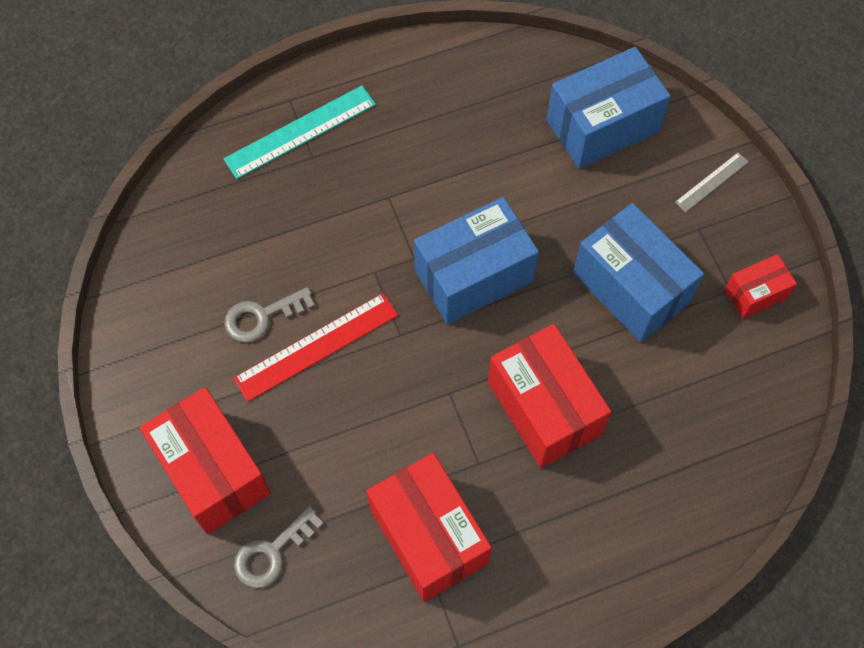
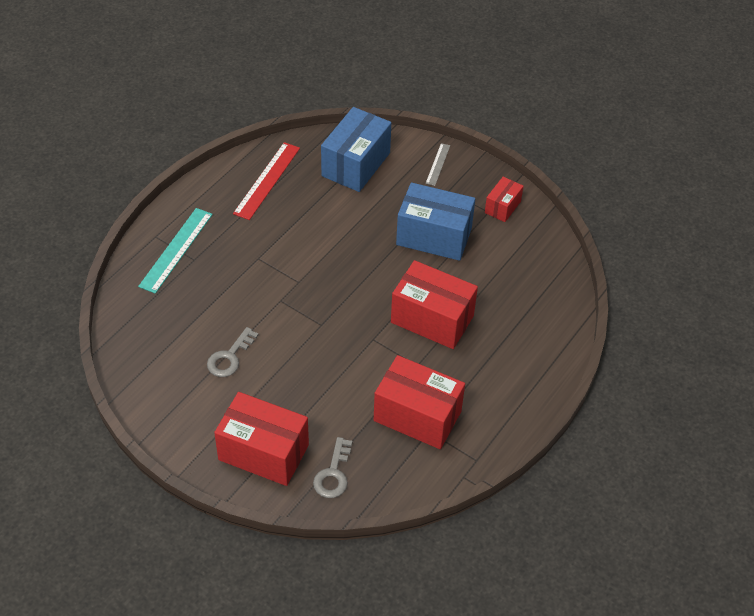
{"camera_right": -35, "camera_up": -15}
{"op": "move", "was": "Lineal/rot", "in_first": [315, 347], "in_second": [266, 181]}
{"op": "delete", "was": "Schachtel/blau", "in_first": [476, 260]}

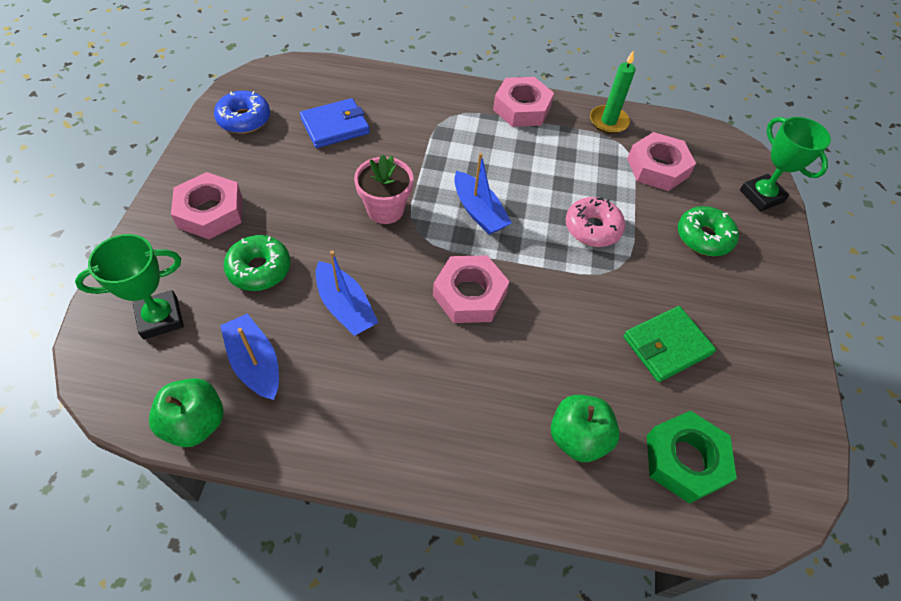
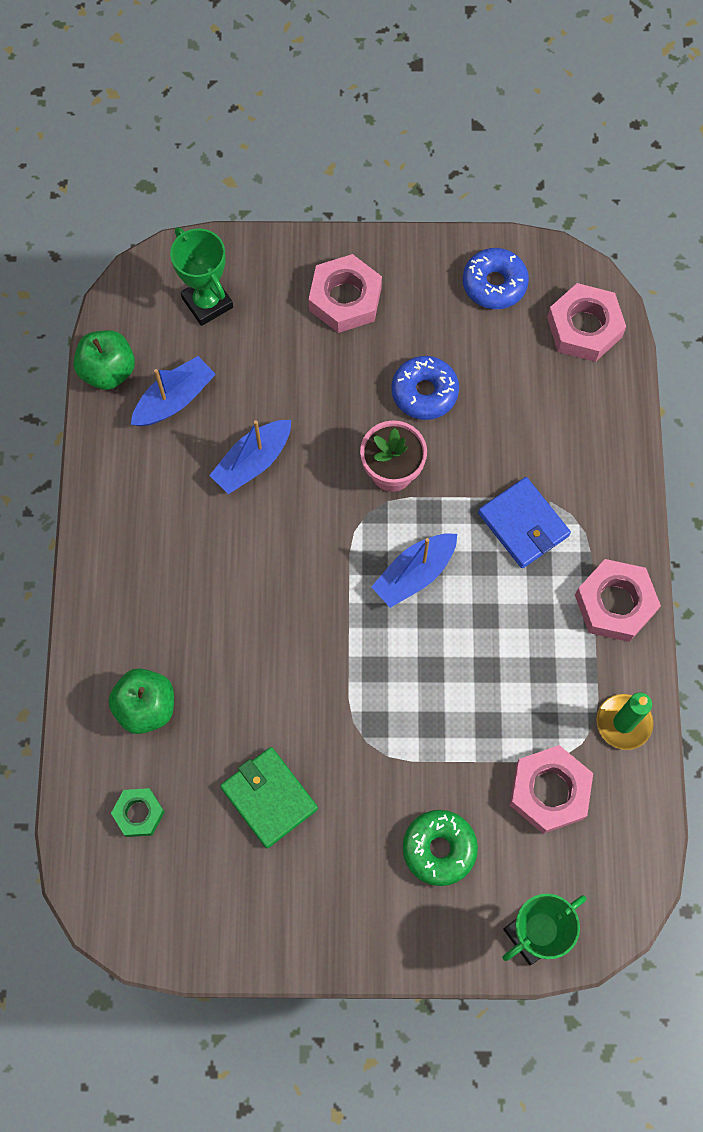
{"camera_right": 85, "camera_up": 15}
{"op": "delete", "was": "Donut/grün", "in_first": [257, 263]}
{"op": "move", "was": "Geldbörse/blau", "in_first": [335, 123], "in_second": [524, 522]}
{"op": "move", "was": "Sechskantmutter/rosa", "in_first": [471, 289], "in_second": [586, 322]}
{"op": "delete", "was": "Donut/rosa", "in_first": [595, 222]}
{"op": "resize", "was": "Sechskantmutter/grün", "in_first": [692, 457], "in_second": [138, 812], "ratio": 0.6}
{"op": "insert", "now": "Donut/blau", "in_second": [425, 388]}

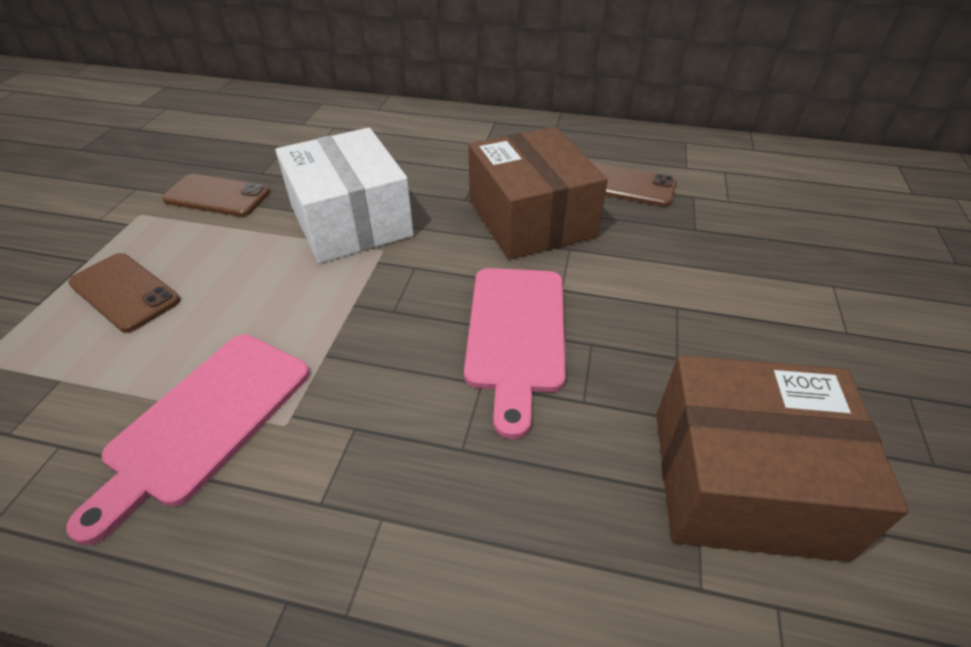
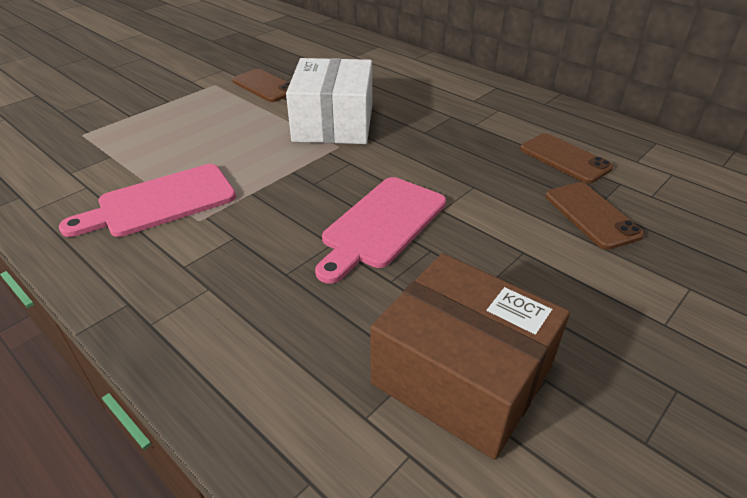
{"camera_right": 30, "camera_up": -5}
{"op": "move", "was": "Handy/braun", "in_first": [124, 293], "in_second": [594, 216]}
{"op": "delete", "was": "Schachtel/braun", "in_first": [538, 193]}

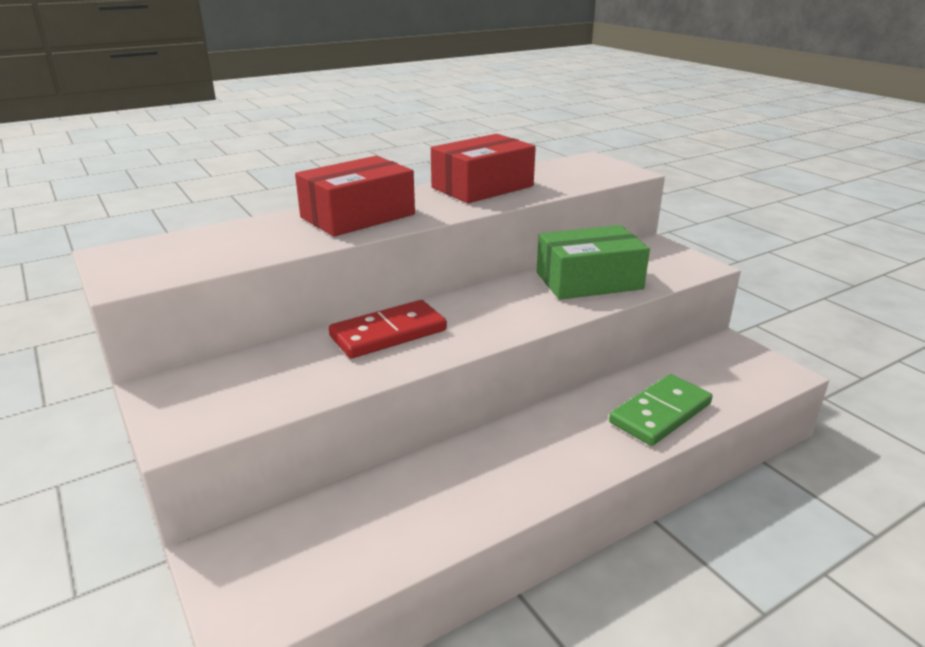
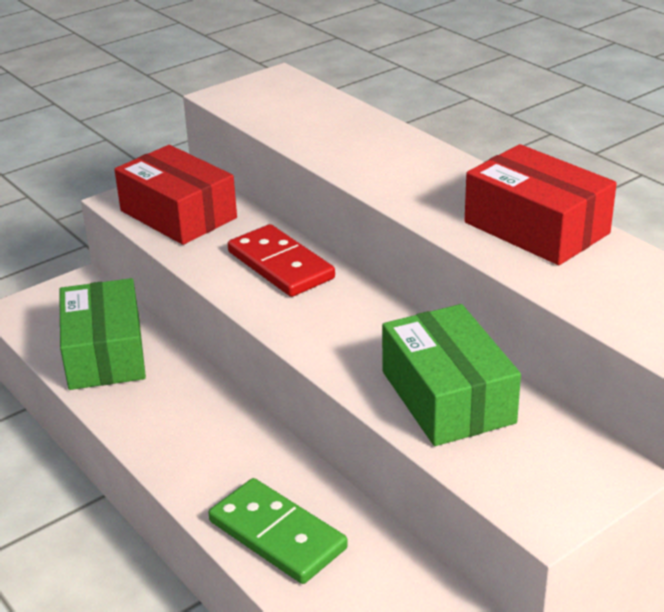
{"camera_right": 85, "camera_up": 5}
{"op": "move", "was": "Schachtel/rot", "in_first": [355, 196], "in_second": [175, 195]}
{"op": "insert", "now": "Schachtel/grün", "in_second": [102, 334]}

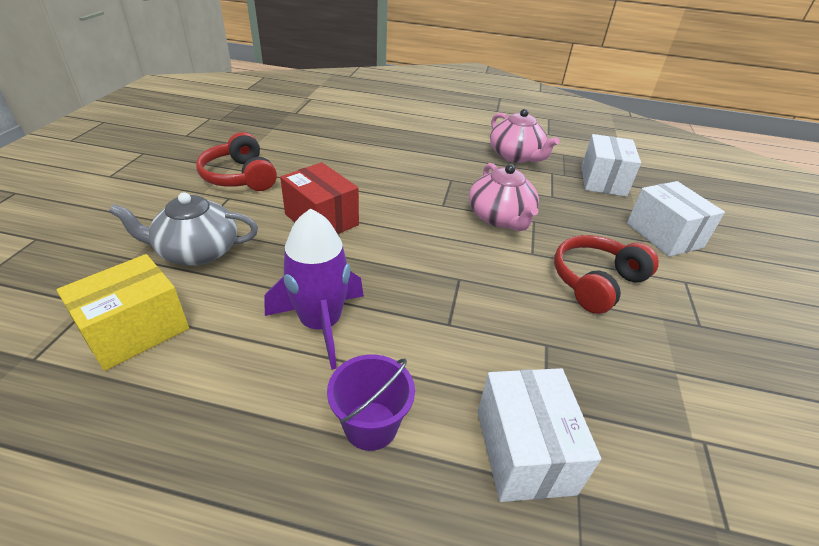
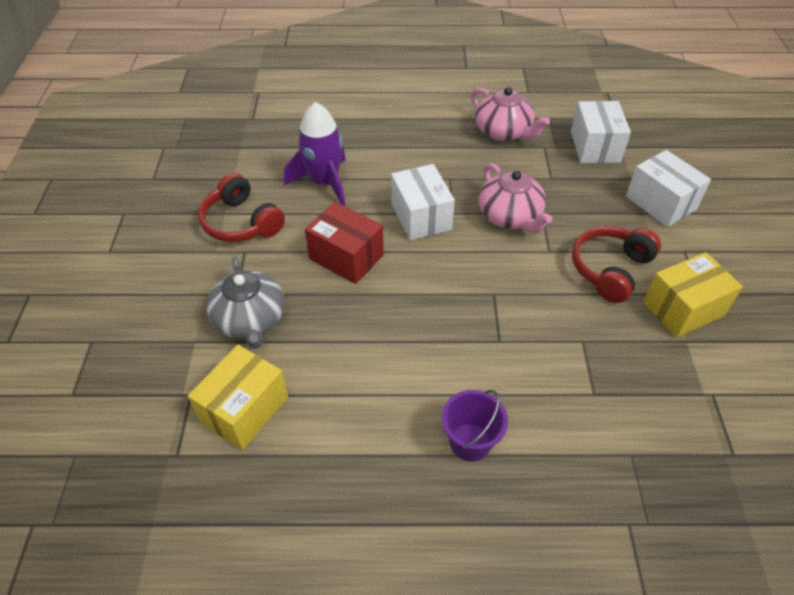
{"camera_right": -10, "camera_up": 10}
{"op": "rotate", "was": "Teekanne/grau", "in_first": [183, 229], "in_second": [246, 303], "clockwise": -90}
{"op": "move", "was": "Rakete/lila", "in_first": [314, 289], "in_second": [315, 154]}
{"op": "move", "was": "Schachtel/weiß", "in_first": [539, 435], "in_second": [423, 202]}
{"op": "insert", "now": "Schachtel/gelb", "in_second": [693, 295]}

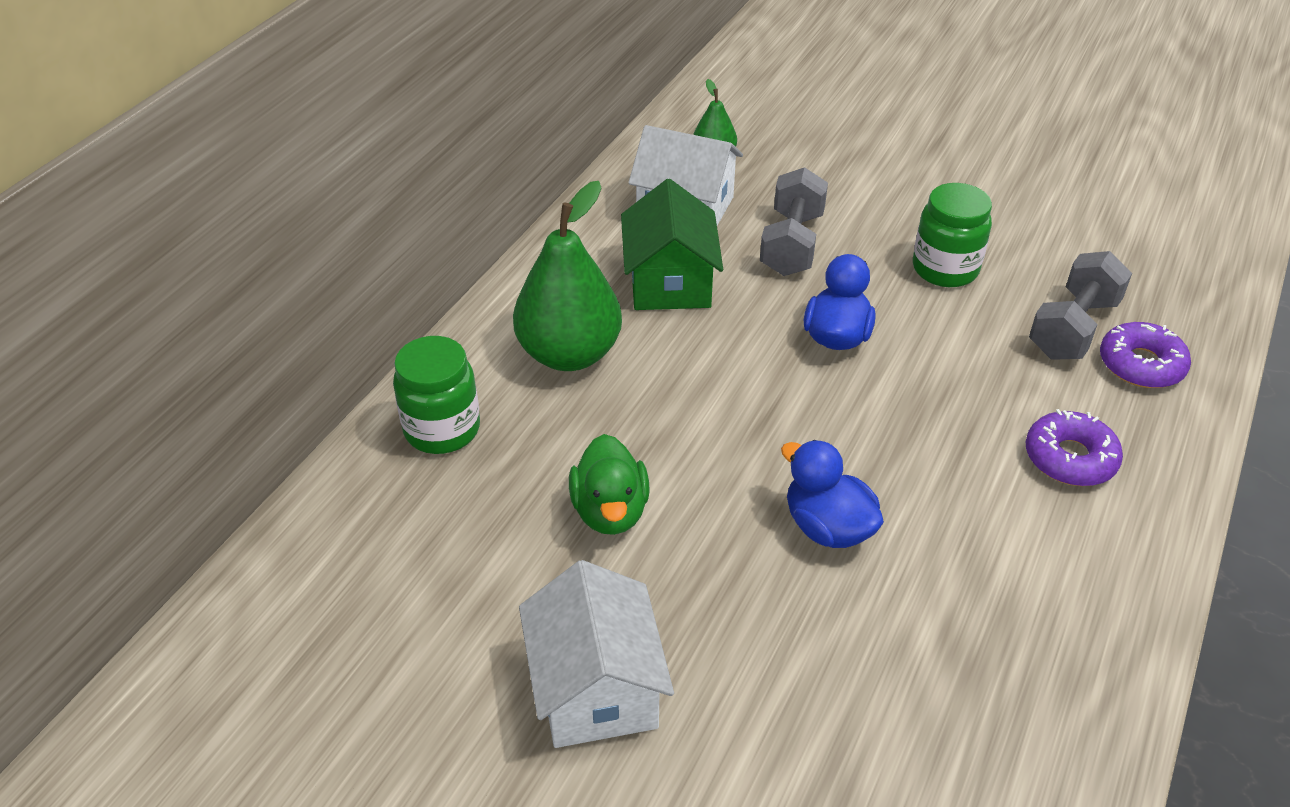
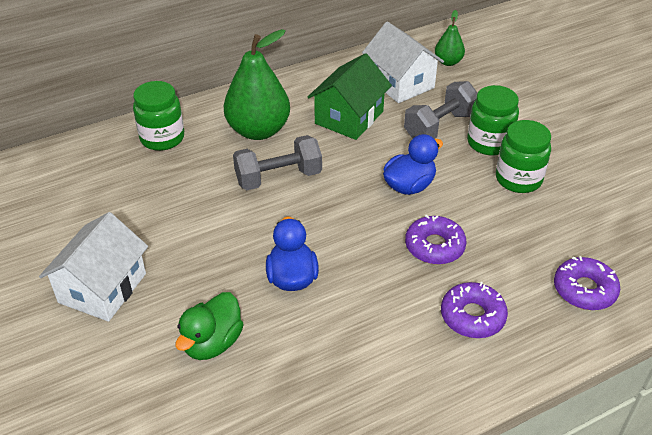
{"camera_right": 35, "camera_up": 0}
{"op": "move", "was": "Ente/grün", "in_first": [609, 484], "in_second": [209, 326]}
{"op": "move", "was": "Hantel/grau", "in_first": [1080, 305], "in_second": [277, 162]}
{"op": "insert", "now": "Donut/lila", "in_second": [435, 240]}
{"op": "insert", "now": "Einmachglas/grün", "in_second": [493, 120]}

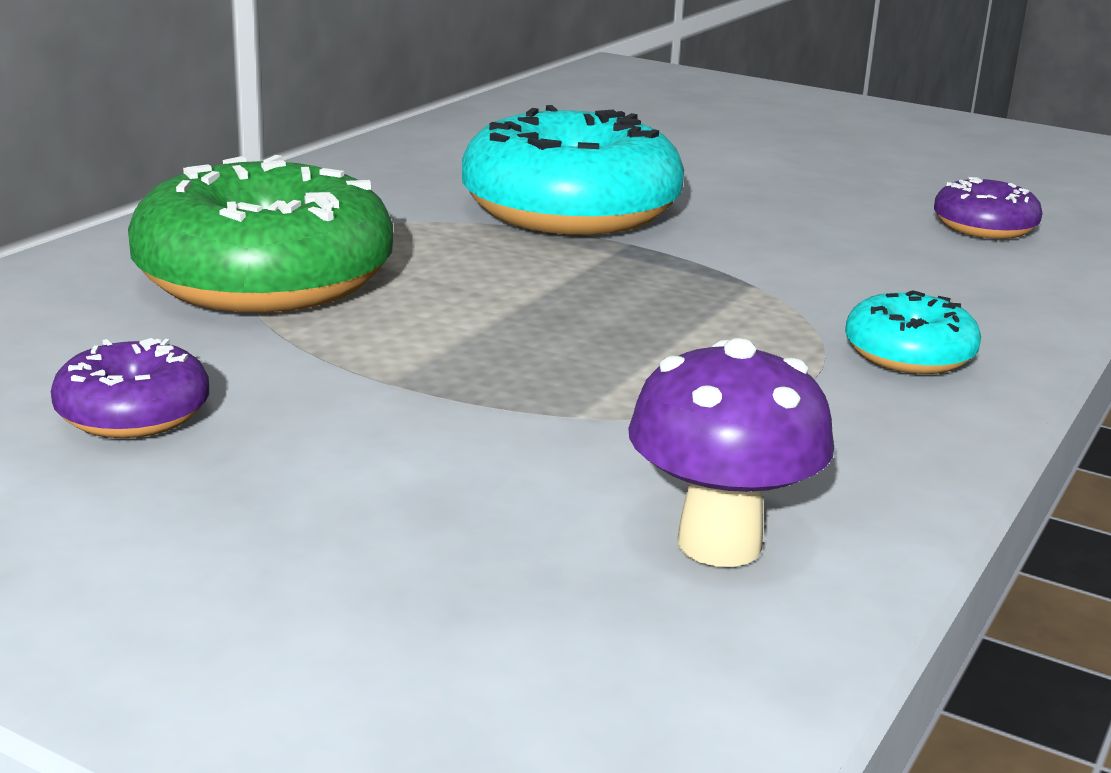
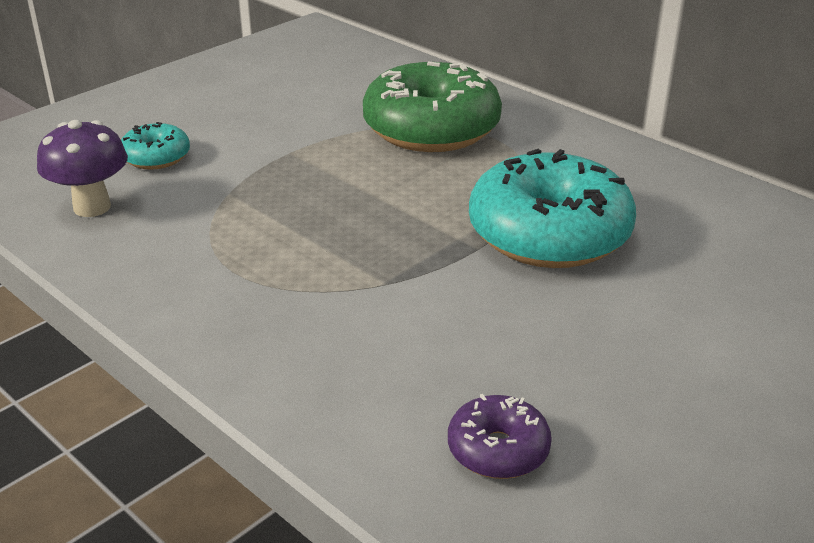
{"camera_right": 105, "camera_up": 10}
{"op": "delete", "was": "Donut/lila", "in_first": [130, 388]}
{"op": "move", "was": "Donut/türkis", "in_first": [913, 332], "in_second": [155, 146]}

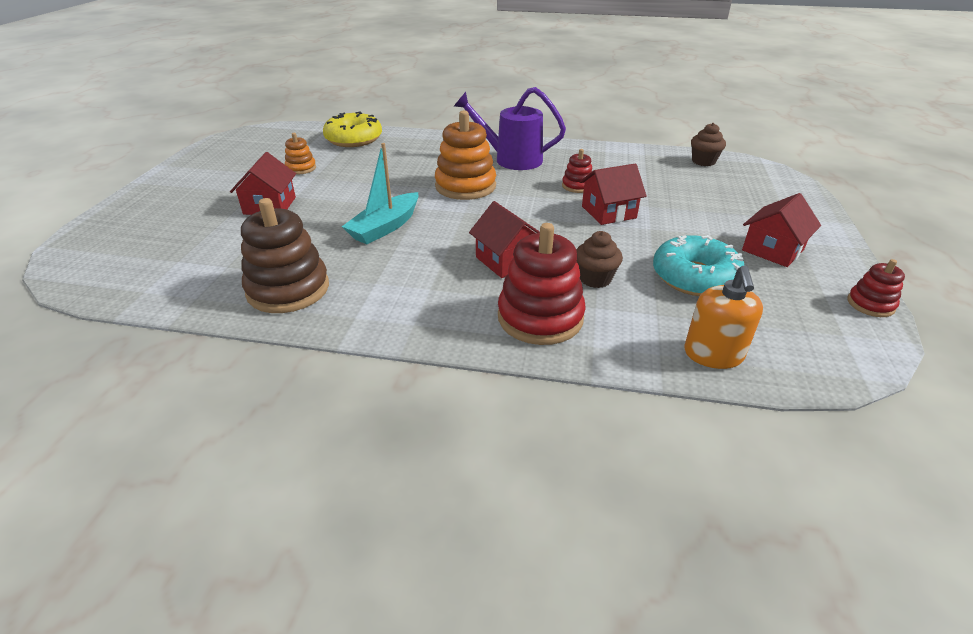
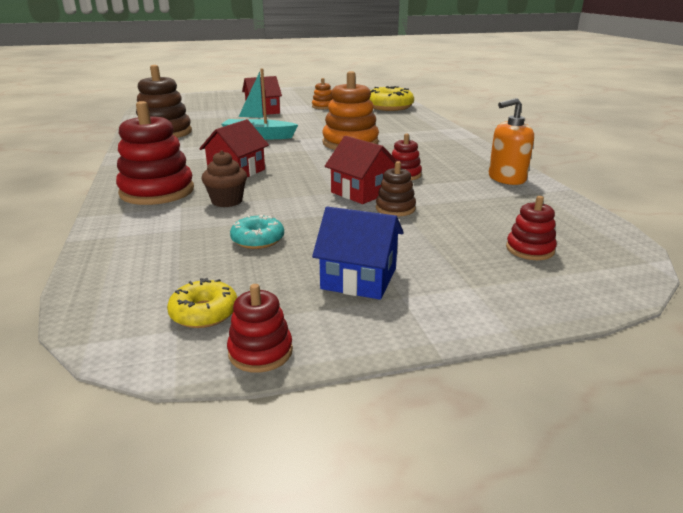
{"camera_right": 65, "camera_up": -10}
{"op": "delete", "was": "Gießkanne/lila", "in_first": [510, 128]}
{"op": "resize", "was": "Donut/türkis", "in_first": [699, 265], "in_second": [257, 232], "ratio": 0.55}
{"op": "move", "was": "Seifenspender/orange", "in_first": [724, 317], "in_second": [511, 141]}
{"op": "delete", "was": "Muffin/braun", "in_first": [708, 144]}
{"op": "recolor", "was": "Haus/rot", "now": "Haus/blau", "in_first": [781, 230], "in_second": [358, 253]}
{"op": "insert", "now": "Donut/gelb", "in_second": [202, 303]}
{"op": "insert", "now": "Stapelspielzeug/braun", "in_second": [396, 188]}
{"op": "insert", "now": "Stapelspielzeug/rot", "in_second": [531, 228]}

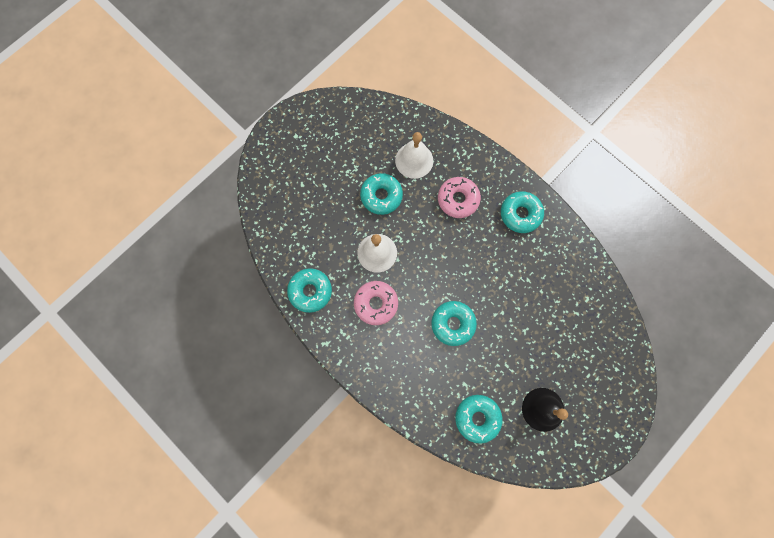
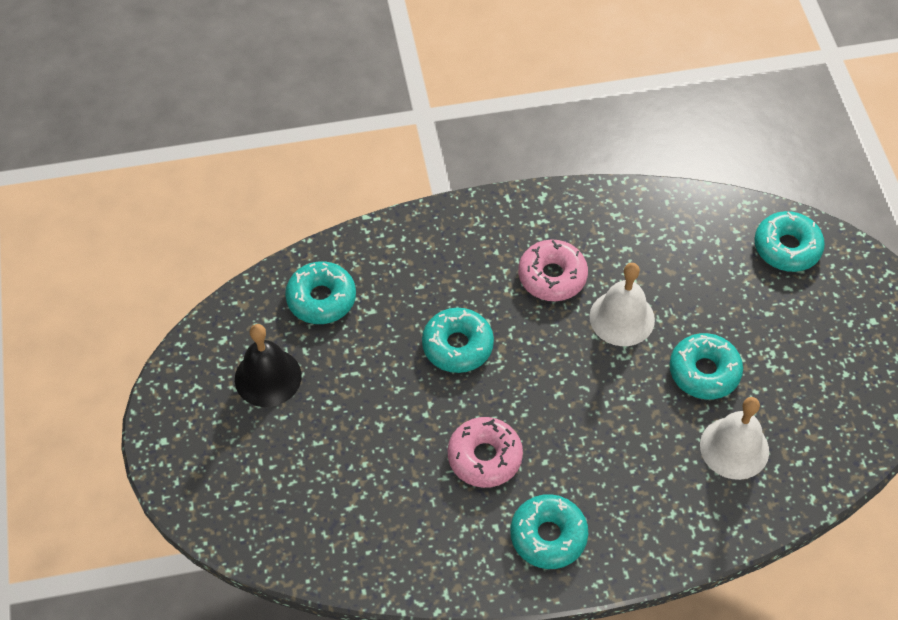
{"camera_right": 125, "camera_up": -20}
{"op": "move", "was": "Donut/türkis", "in_first": [309, 290], "in_second": [789, 241]}
{"op": "move", "was": "Donut/rosa", "in_first": [459, 197], "in_second": [485, 452]}

